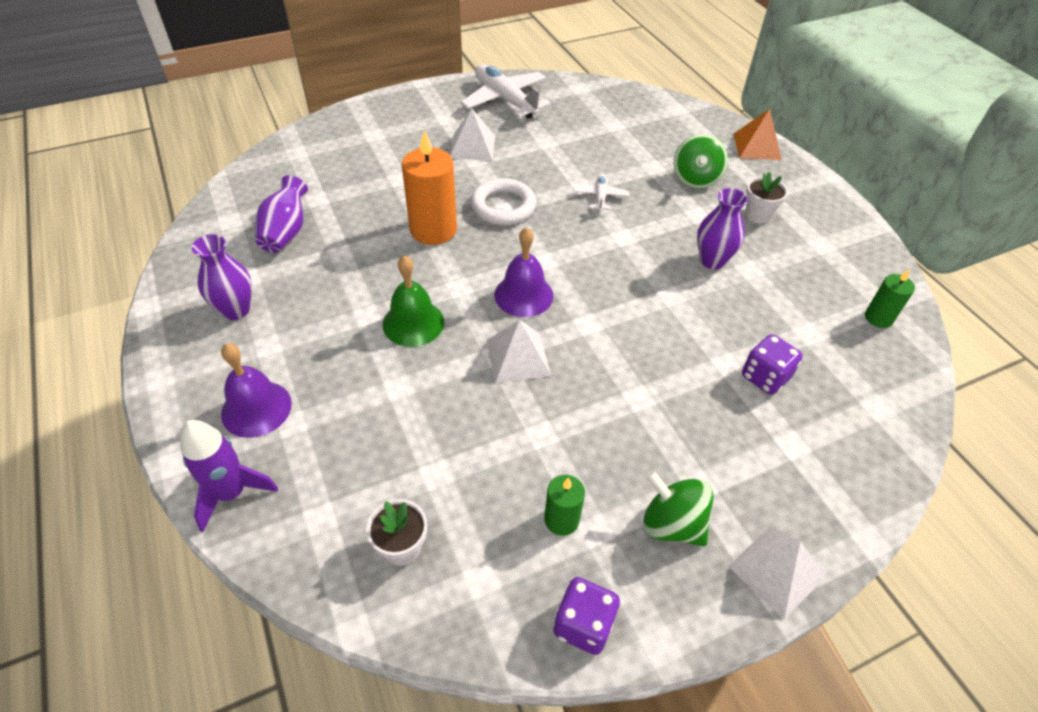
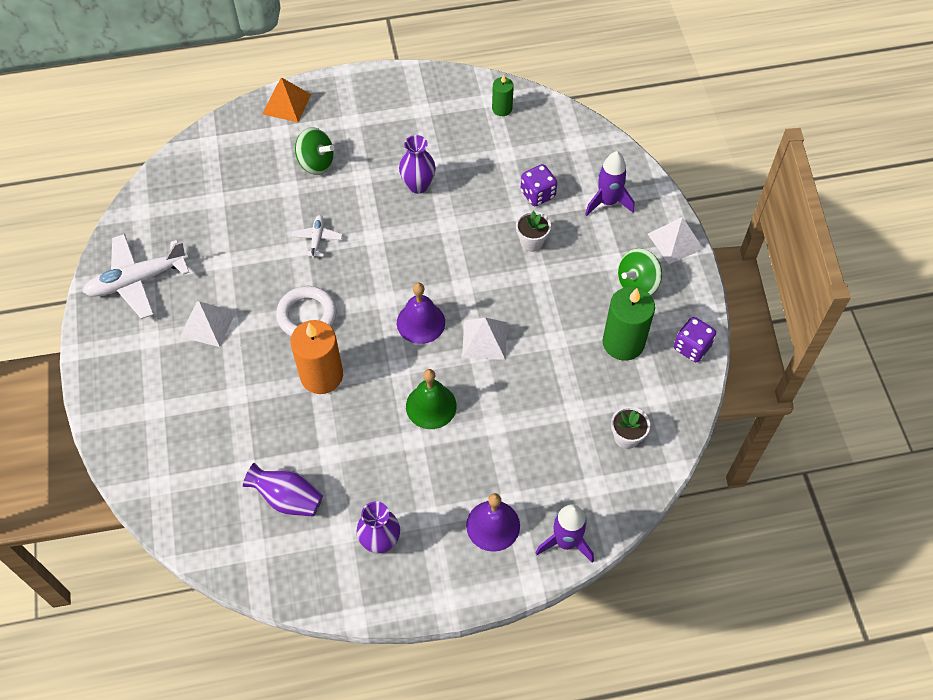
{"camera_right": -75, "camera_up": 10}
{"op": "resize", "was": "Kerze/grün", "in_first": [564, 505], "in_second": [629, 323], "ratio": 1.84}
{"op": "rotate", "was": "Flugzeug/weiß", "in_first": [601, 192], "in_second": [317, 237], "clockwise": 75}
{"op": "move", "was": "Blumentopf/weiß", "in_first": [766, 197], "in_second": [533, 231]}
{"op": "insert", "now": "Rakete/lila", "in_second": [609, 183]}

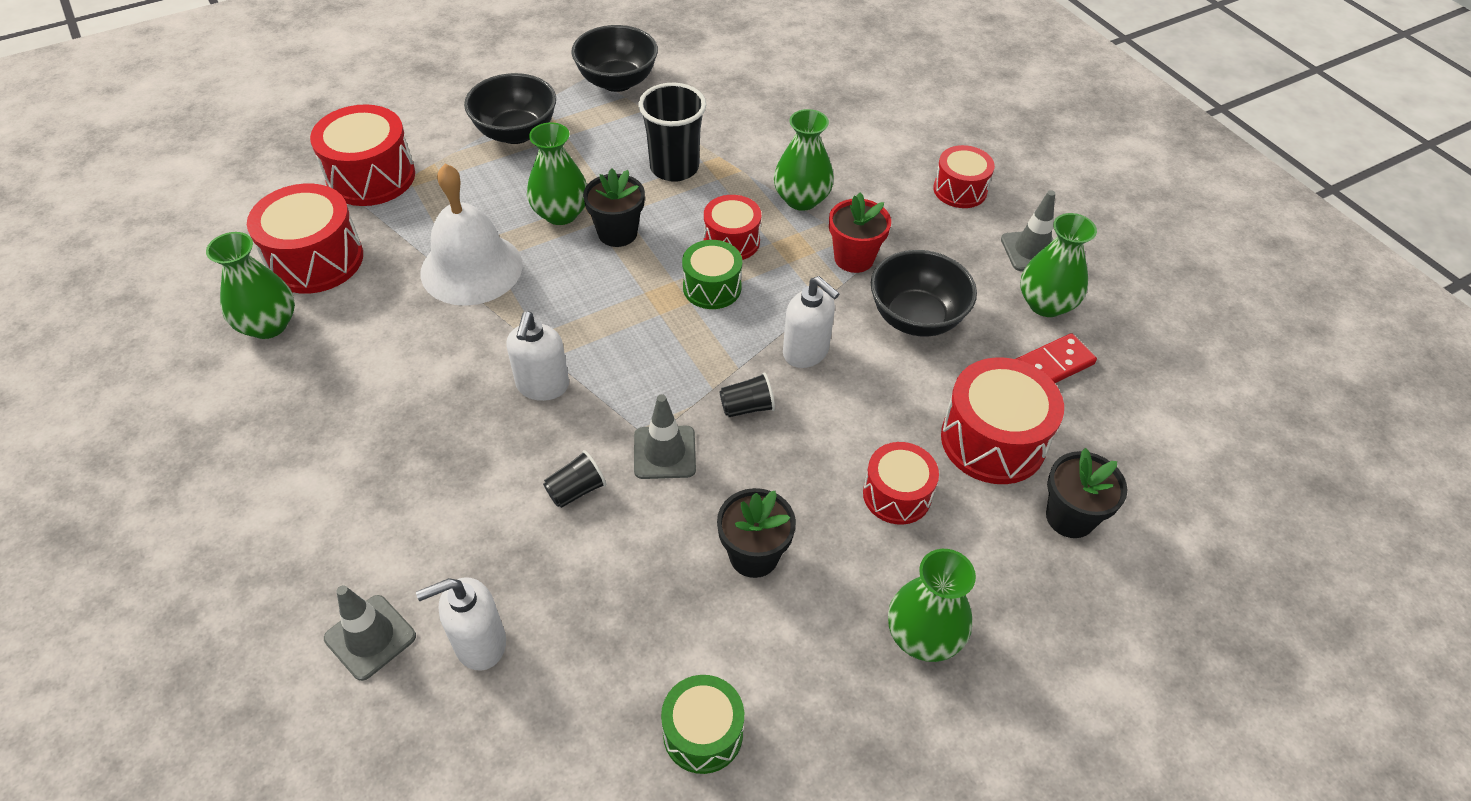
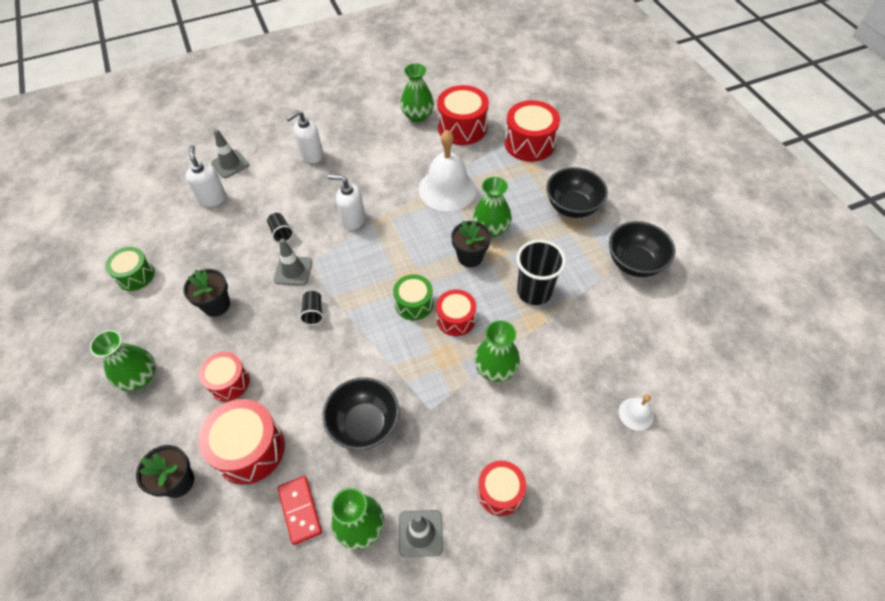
{"camera_right": 100, "camera_up": 5}
{"op": "move", "was": "Seifenspender/weiß", "in_first": [811, 322], "in_second": [304, 136]}
{"op": "delete", "was": "Blumentopf/rot", "in_first": [860, 233]}
{"op": "insert", "now": "Glocke/weiß", "in_second": [636, 412]}

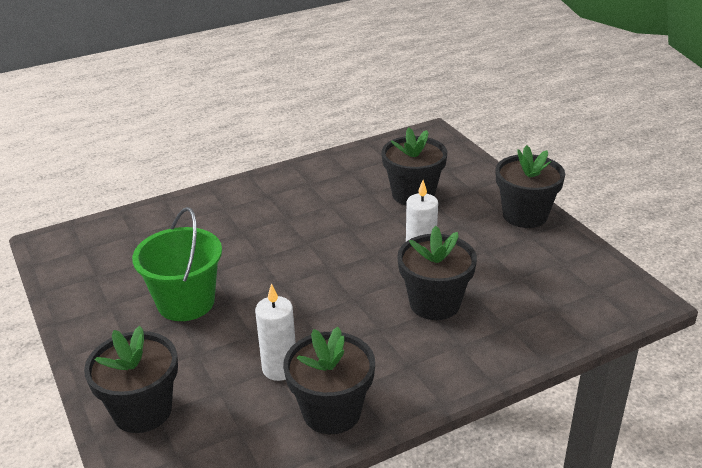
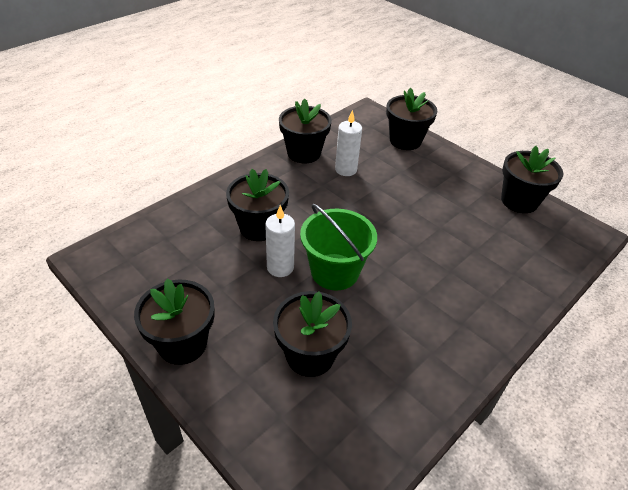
{"camera_right": 160, "camera_up": 10}
{"op": "move", "was": "Eimer/grün", "in_first": [177, 264], "in_second": [338, 247]}
{"op": "insert", "now": "Blumentopf/schwarz", "in_second": [532, 179]}

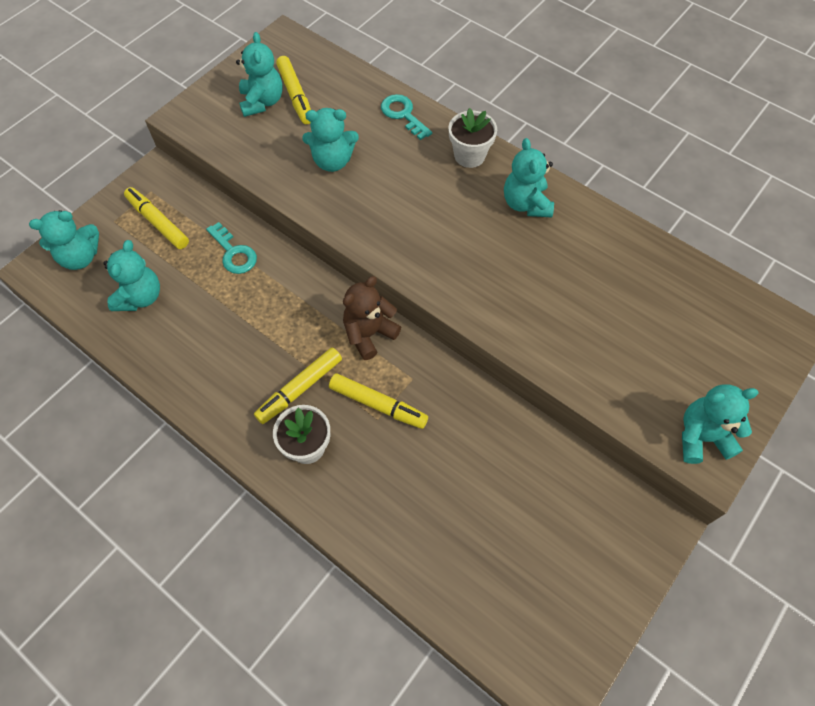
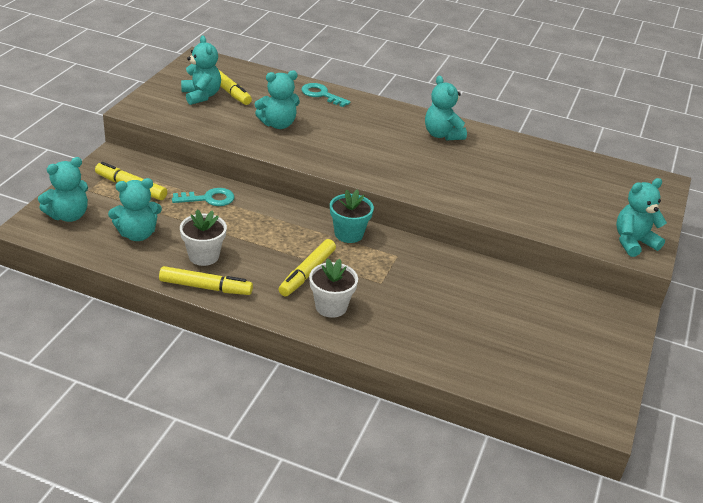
{"camera_right": -20, "camera_up": -25}
{"op": "rotate", "was": "Teddybär/türkis", "in_first": [131, 275], "in_second": [135, 209], "clockwise": 75}
{"op": "rotate", "was": "Schlüssel/türkis", "in_first": [231, 248], "in_second": [203, 197], "clockwise": -45}
{"op": "move", "was": "Filzstift/gelb", "in_first": [378, 401], "in_second": [206, 280]}
{"op": "replace", "was": "Teddybär/braun", "now": "Blumentopf/türkis", "in_first": [372, 318], "in_second": [352, 216]}
{"op": "move", "was": "Blumentopf/weiß", "in_first": [472, 138], "in_second": [203, 237]}

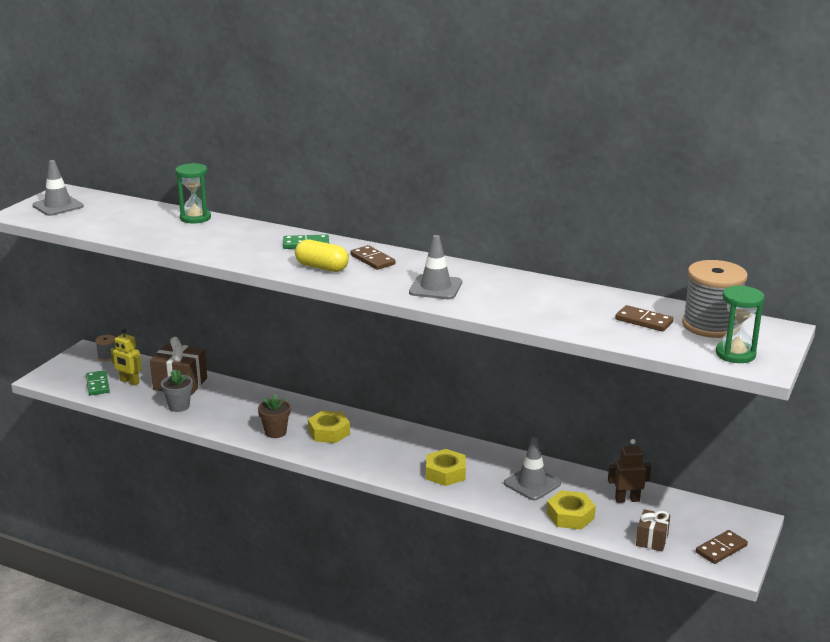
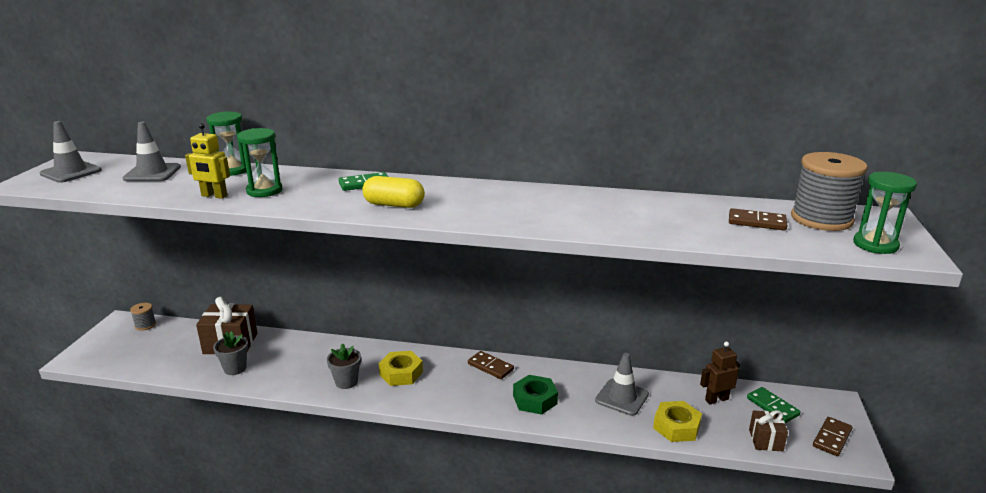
{"camera_right": -15, "camera_up": 0}
{"op": "move", "was": "Dominostein/grün", "in_first": [98, 382], "in_second": [773, 405]}
{"op": "move", "was": "Roboter/gelb", "in_first": [126, 357], "in_second": [207, 161]}
{"op": "recolor", "was": "Blumentopf/braun", "now": "Blumentopf/grau", "in_first": [274, 416], "in_second": [344, 366]}
{"op": "move", "was": "Dominostein/braun", "in_first": [372, 257], "in_second": [491, 365]}
{"op": "move", "was": "Leitkegel/grau", "in_first": [435, 267], "in_second": [151, 151]}
{"op": "recolor", "was": "Sechskantmutter/gelb", "now": "Sechskantmutter/grün", "in_first": [446, 467], "in_second": [535, 395]}
{"op": "insert", "now": "Sanduhr/grün", "in_second": [260, 162]}

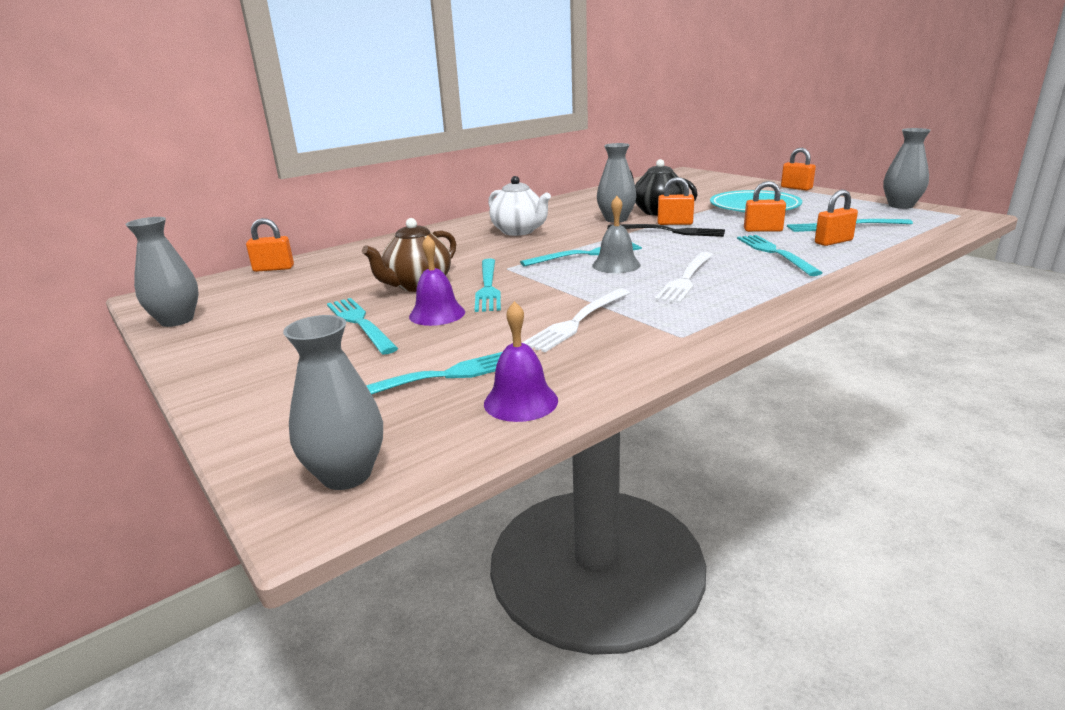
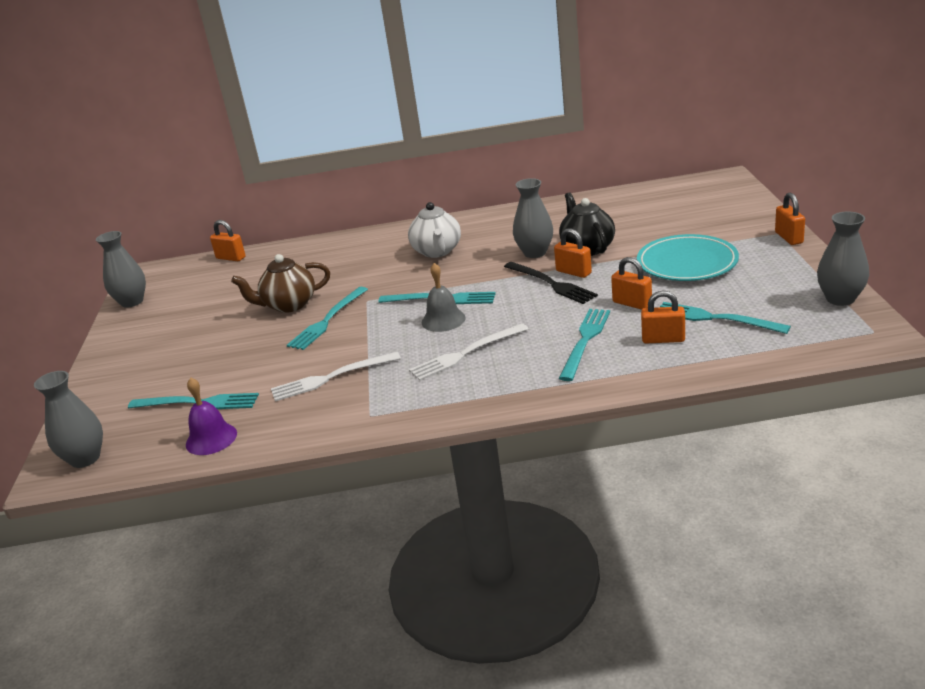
{"camera_right": 35, "camera_up": 5}
{"op": "delete", "was": "Gabel/türkis", "in_first": [362, 326]}
{"op": "delete", "was": "Glocke/lila", "in_first": [437, 280]}

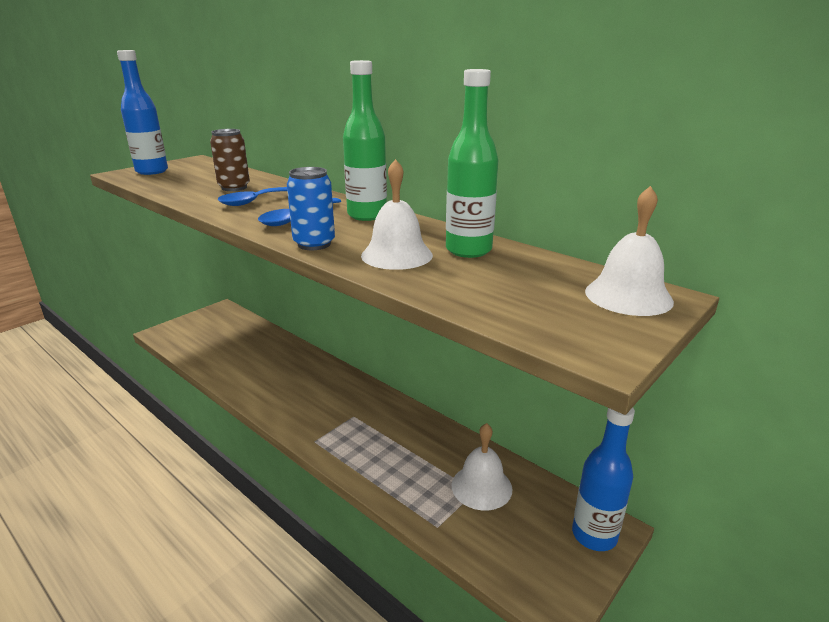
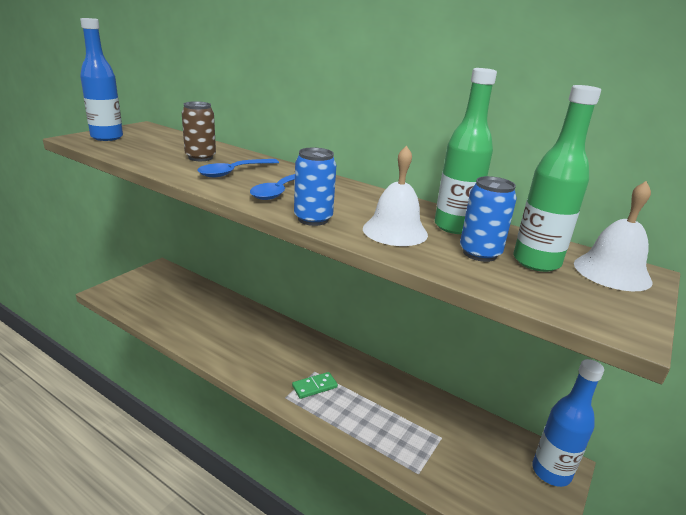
{"camera_right": -10, "camera_up": 0}
{"op": "move", "was": "Flasche/grün", "in_first": [365, 140], "in_second": [557, 178]}
{"op": "delete", "was": "Glocke/weiß", "in_first": [482, 466]}
{"op": "insert", "now": "Dominostein/grün", "in_second": [315, 385]}
{"op": "insert", "now": "Dose/blau", "in_second": [488, 219]}

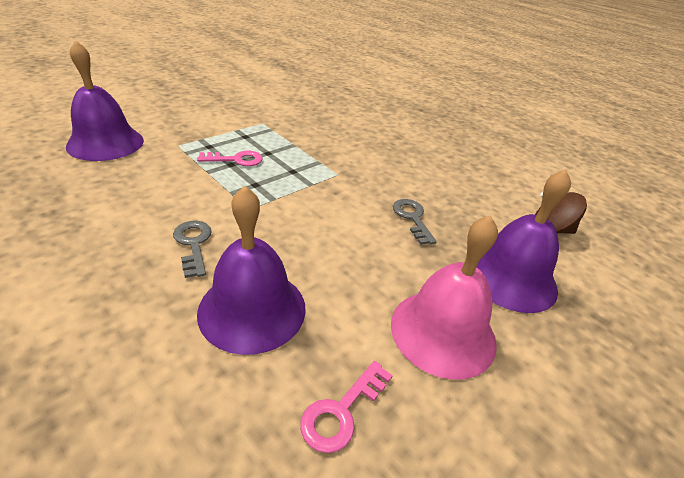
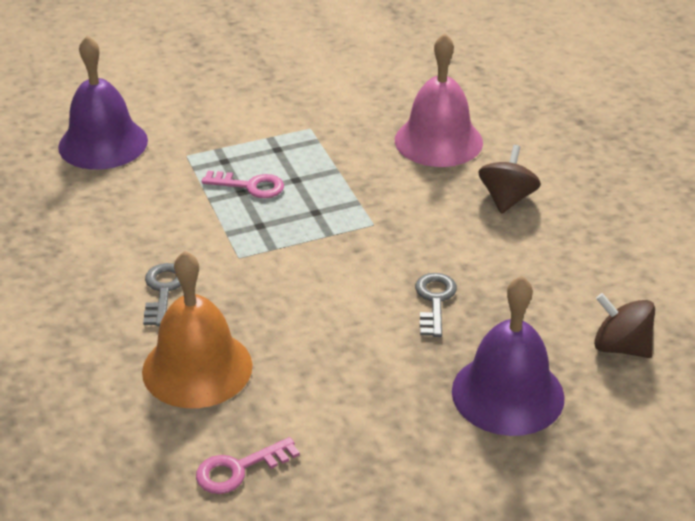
{"camera_right": 25, "camera_up": 0}
{"op": "recolor", "was": "Glocke/lila", "now": "Glocke/orange", "in_first": [251, 270], "in_second": [197, 329]}
{"op": "move", "was": "Glocke/rosa", "in_first": [444, 297], "in_second": [439, 100]}
{"op": "insert", "now": "Kreisel/braun", "in_second": [510, 179]}

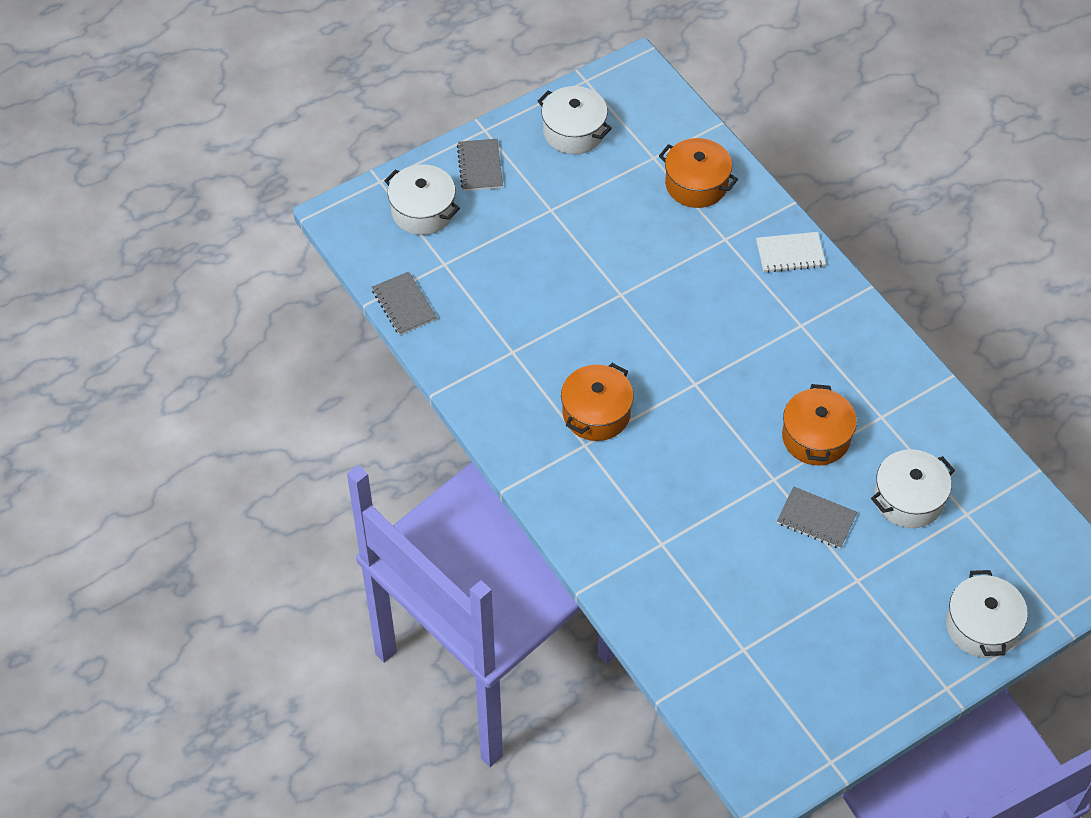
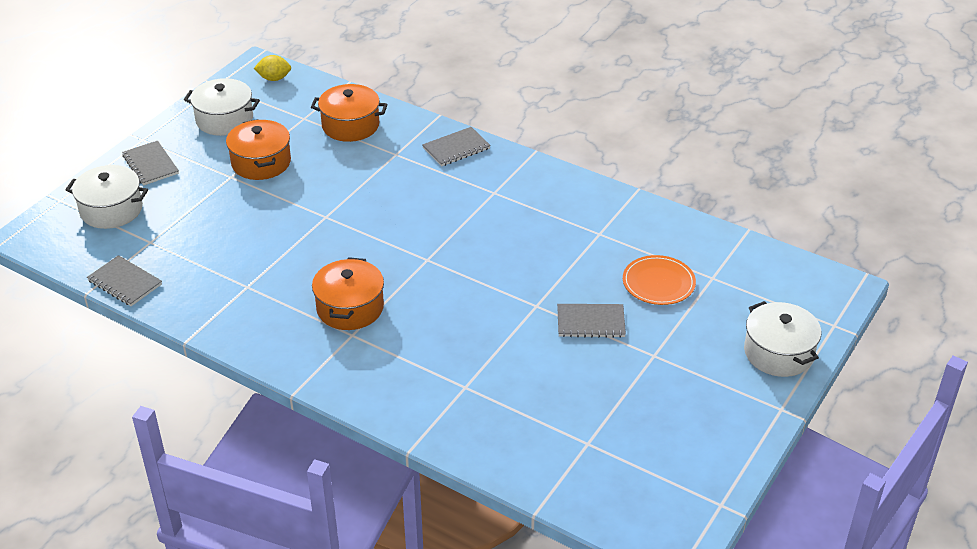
{"camera_right": -25, "camera_up": -15}
{"op": "recolor", "was": "Notizbuch/weiß", "now": "Notizbuch/grau", "in_first": [791, 252], "in_second": [456, 147]}
{"op": "move", "was": "Kochtopf/orange", "in_first": [819, 424], "in_second": [258, 149]}
{"op": "replace", "was": "Kochtopf/weiß", "now": "Teller/orange", "in_first": [913, 488], "in_second": [659, 280]}
{"op": "insert", "now": "Zitrone/gelb", "in_second": [272, 68]}

